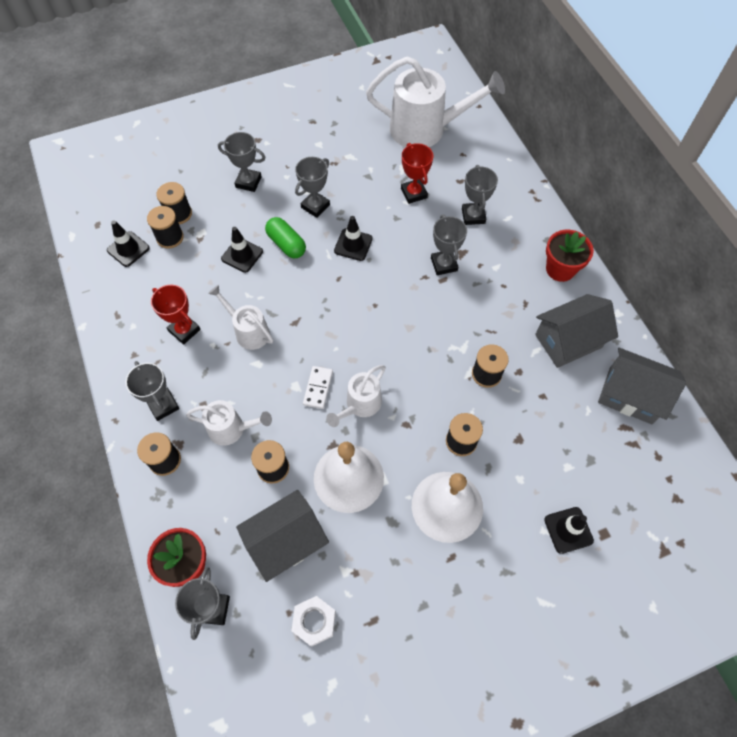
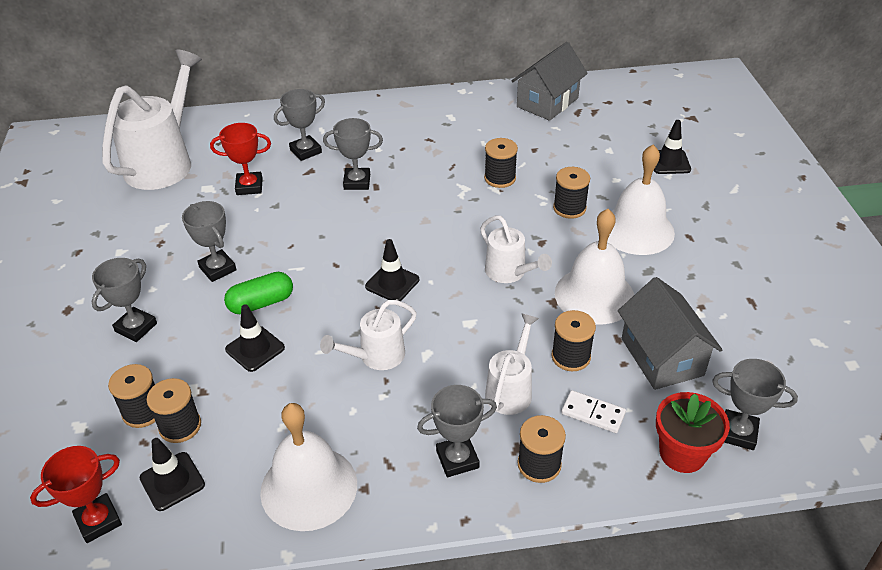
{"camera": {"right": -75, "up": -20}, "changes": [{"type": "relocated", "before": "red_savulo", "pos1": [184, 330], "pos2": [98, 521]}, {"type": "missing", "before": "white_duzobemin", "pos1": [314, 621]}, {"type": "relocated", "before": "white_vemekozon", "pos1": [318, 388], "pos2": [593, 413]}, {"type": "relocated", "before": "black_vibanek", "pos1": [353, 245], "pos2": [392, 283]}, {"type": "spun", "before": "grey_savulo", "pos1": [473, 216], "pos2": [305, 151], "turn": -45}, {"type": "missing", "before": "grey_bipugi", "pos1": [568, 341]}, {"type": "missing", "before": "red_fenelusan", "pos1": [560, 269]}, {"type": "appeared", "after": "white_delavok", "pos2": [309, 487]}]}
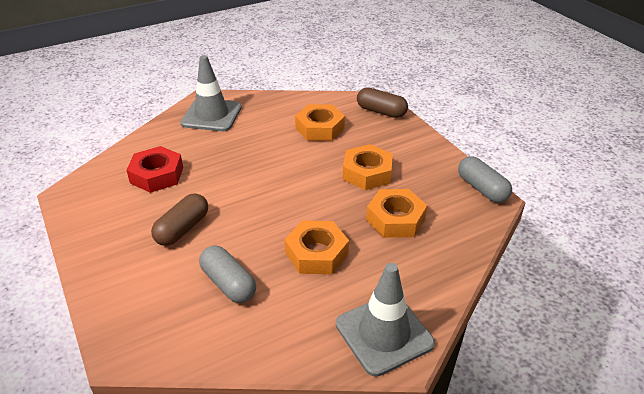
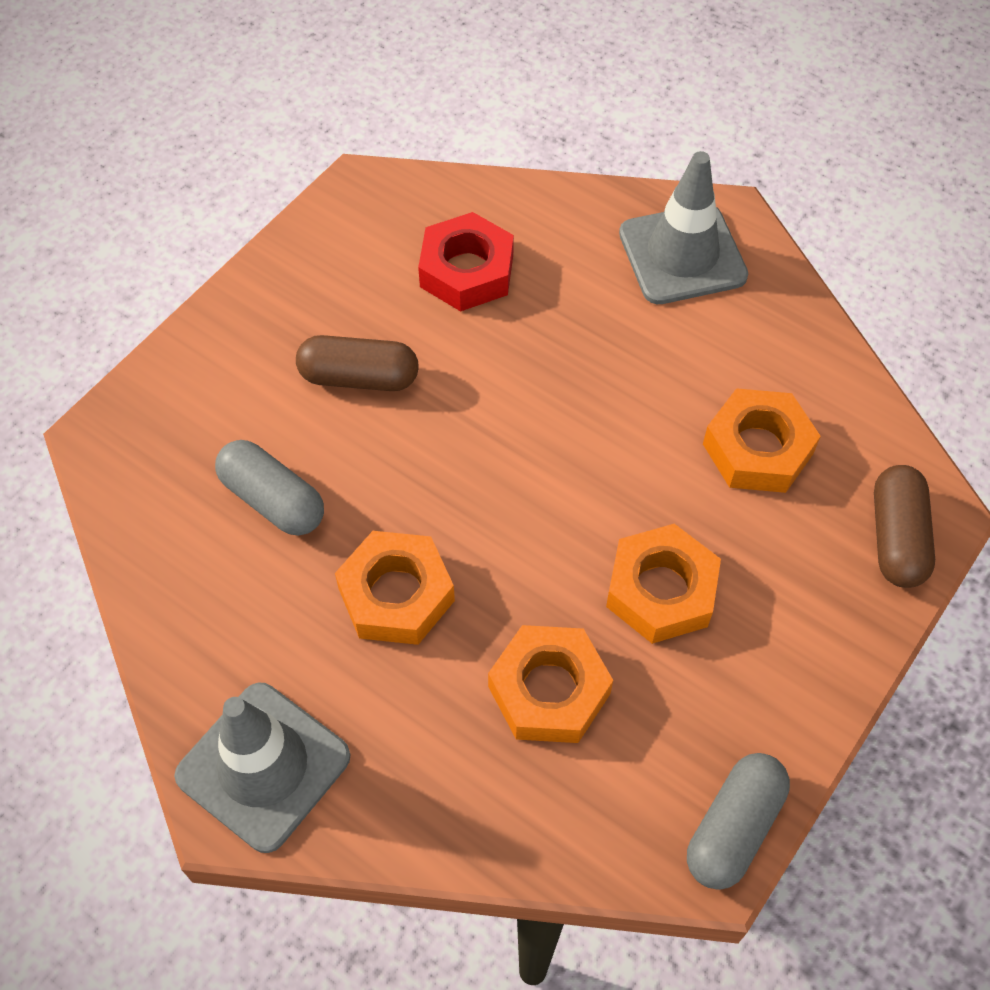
{"camera": {"right": 65, "up": 20}, "changes": [{"type": "spun", "before": "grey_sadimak", "pos1": [228, 284], "pos2": [273, 500], "turn": -75}]}
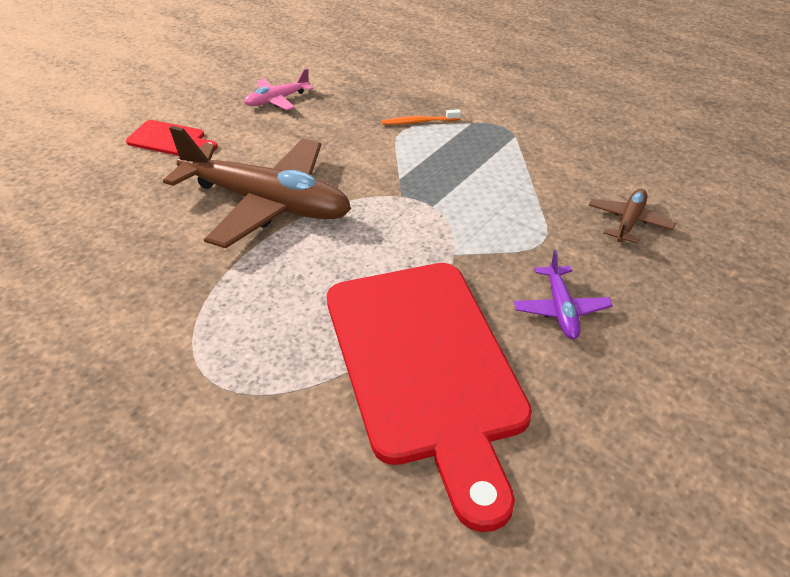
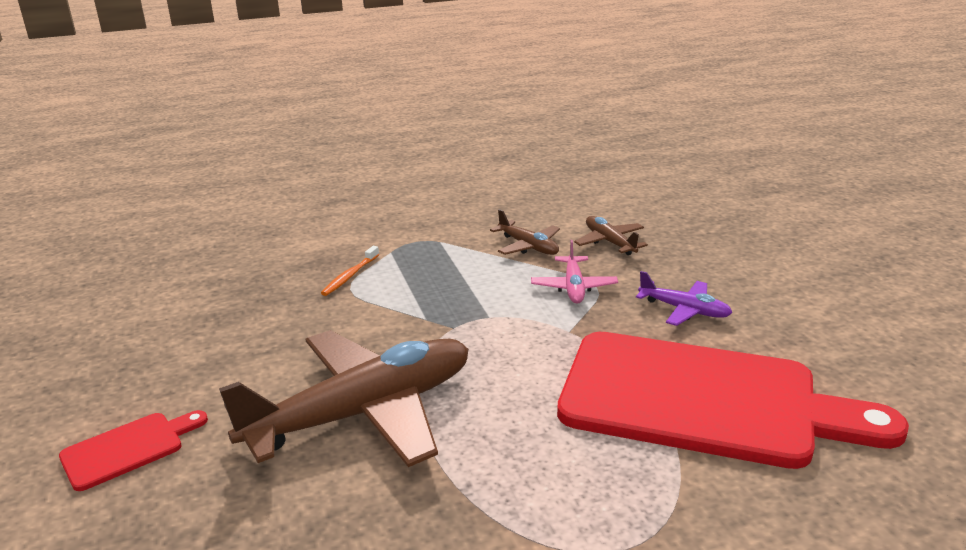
{"camera": {"right": -55, "up": -15}, "changes": [{"type": "relocated", "before": "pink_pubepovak", "pos1": [277, 100], "pos2": [573, 287]}, {"type": "appeared", "after": "brown_pubepovak", "pos2": [528, 246]}]}
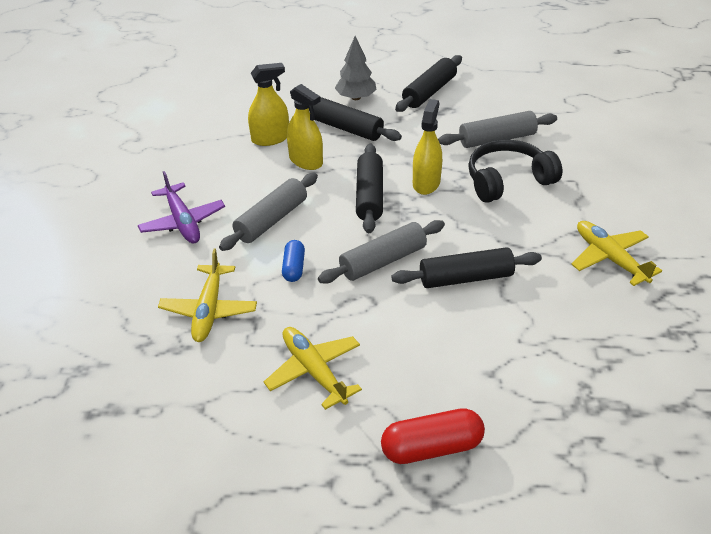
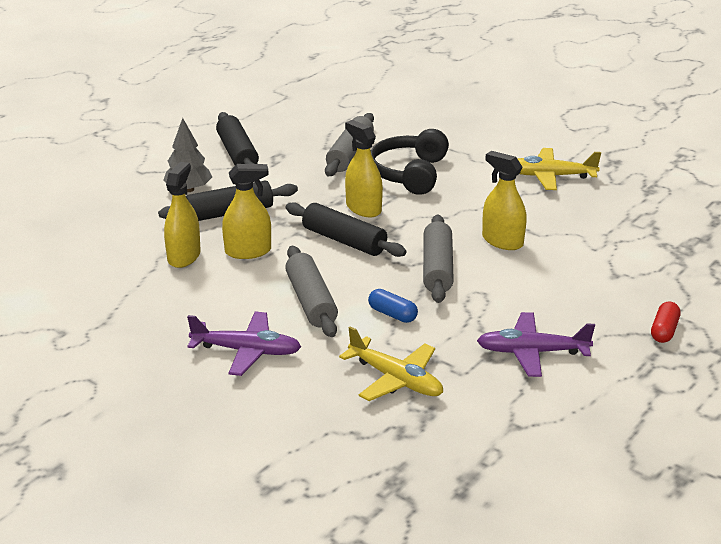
{"camera": {"right": -55, "up": -10}, "changes": [{"type": "colour", "before": "yellow_pubepovak", "after": "purple_pubepovak", "pos1": [314, 371], "pos2": [532, 352]}, {"type": "size", "before": "red_sadimak", "pos1": [431, 447], "pos2": [664, 331], "scale": 0.61}, {"type": "exchanged", "before": "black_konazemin", "after": "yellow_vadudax", "pos1": [466, 278], "pos2": [502, 241]}]}
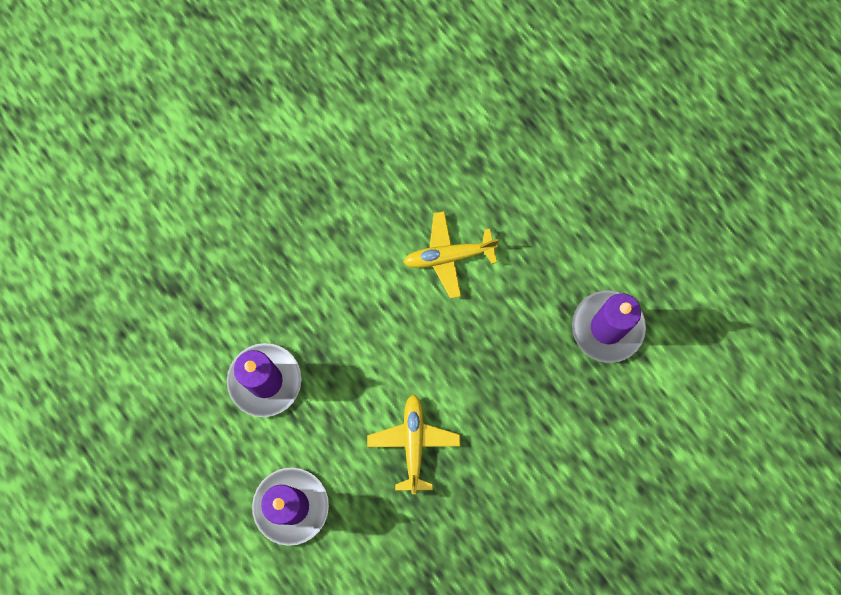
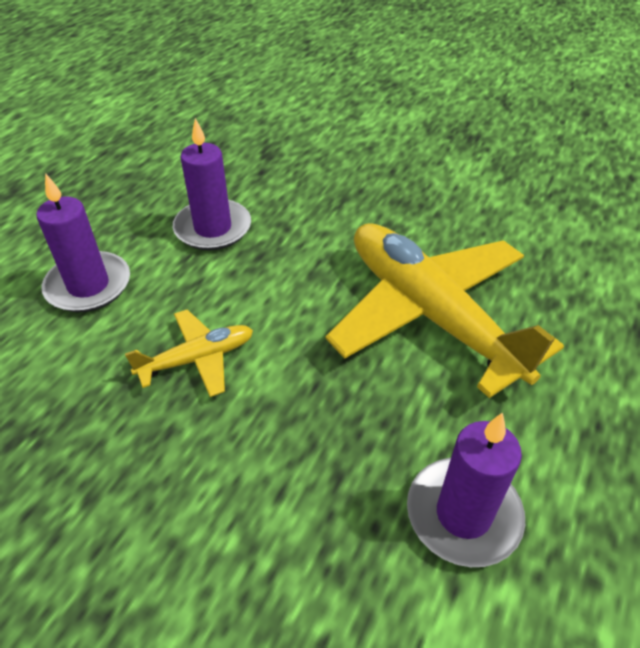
{"camera": {"right": 65, "up": -30}, "changes": [{"type": "size", "before": "yellow_pubepovak", "pos1": [448, 256], "pos2": [429, 314], "scale": 2.13}]}
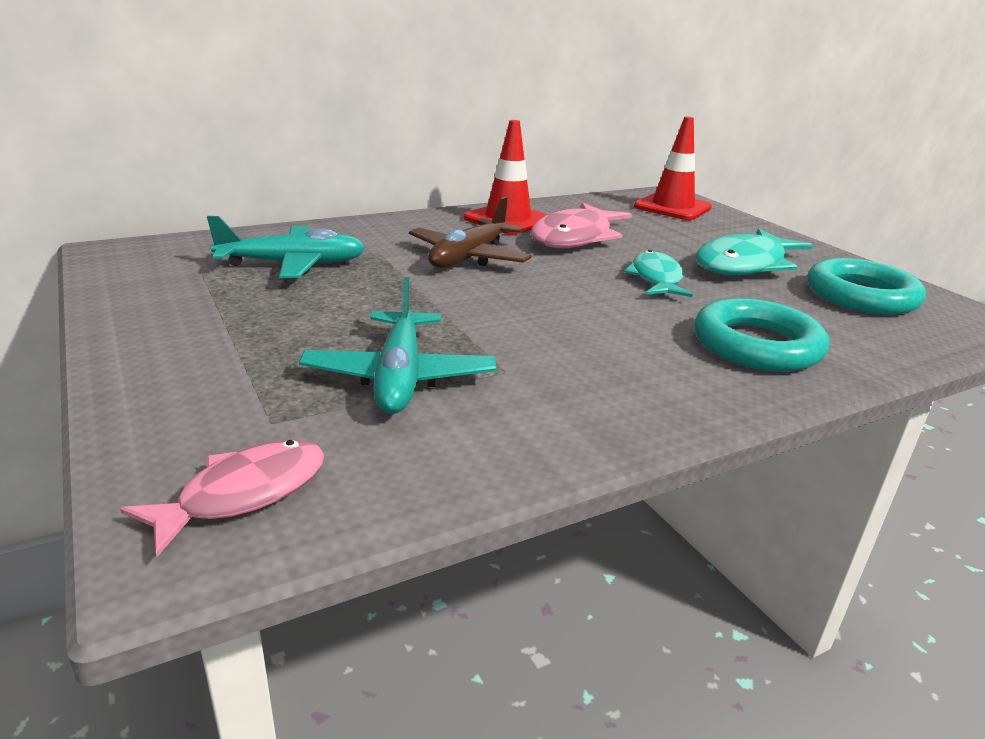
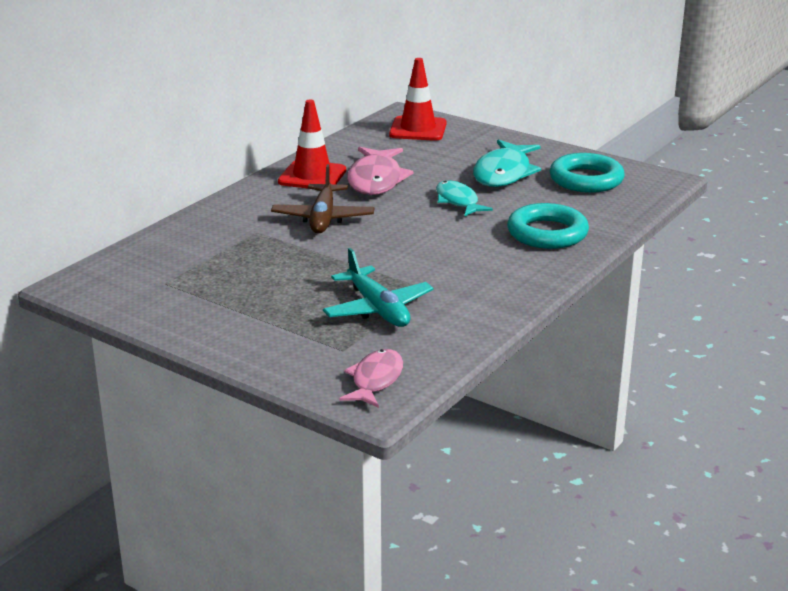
{"camera": {"right": -25, "up": 0}, "changes": [{"type": "missing", "before": "turquoise_pubepovak", "pos1": [293, 264]}]}
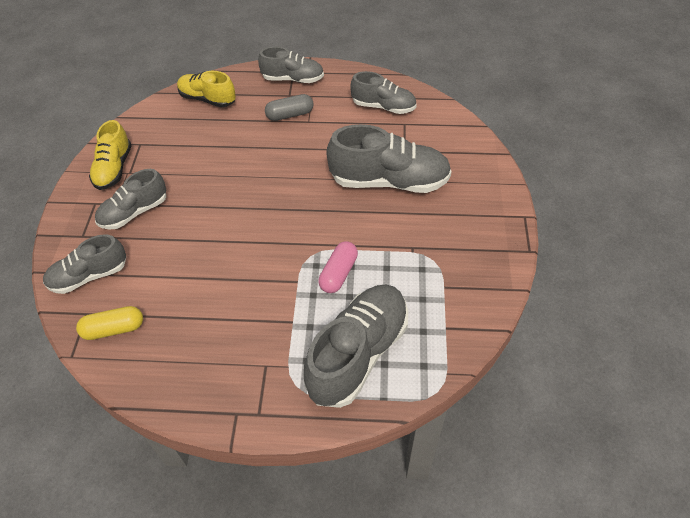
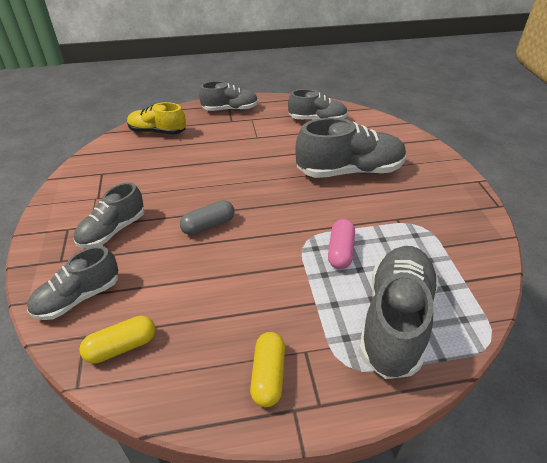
{"camera": {"right": -15, "up": -10}, "changes": [{"type": "missing", "before": "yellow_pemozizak", "pos1": [114, 168]}, {"type": "relocated", "before": "grey_sadimak", "pos1": [290, 115], "pos2": [208, 225]}, {"type": "appeared", "after": "yellow_sadimak", "pos2": [268, 375]}]}
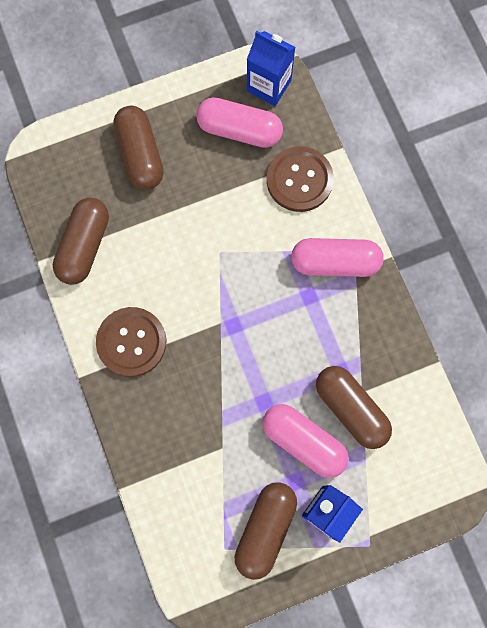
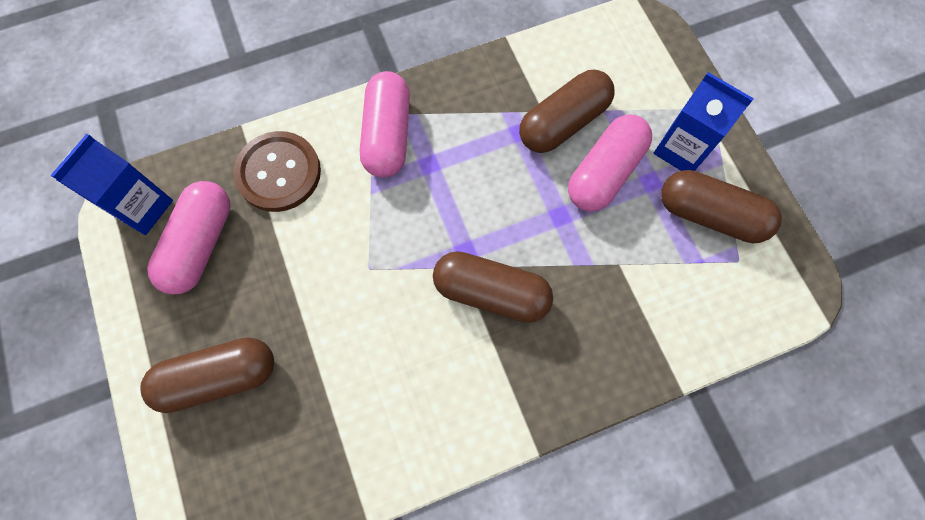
{"camera": {"right": -90, "up": -5}, "changes": [{"type": "relocated", "before": "brown_sadimak", "pos1": [84, 246], "pos2": [491, 293]}, {"type": "missing", "before": "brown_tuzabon", "pos1": [131, 342]}]}
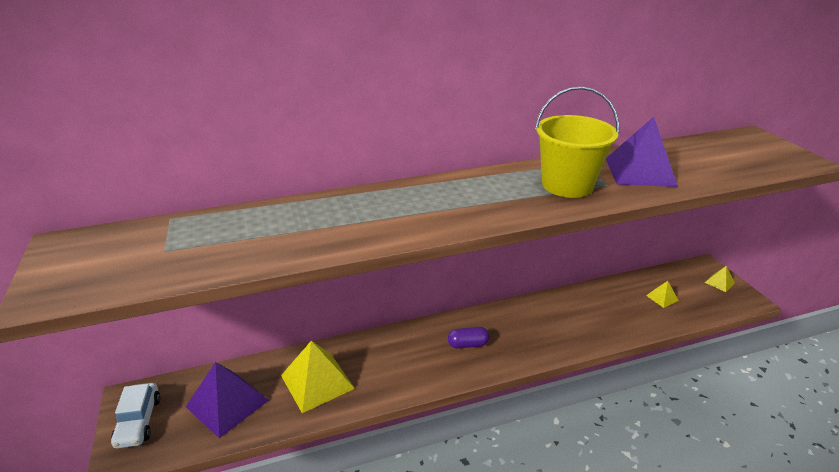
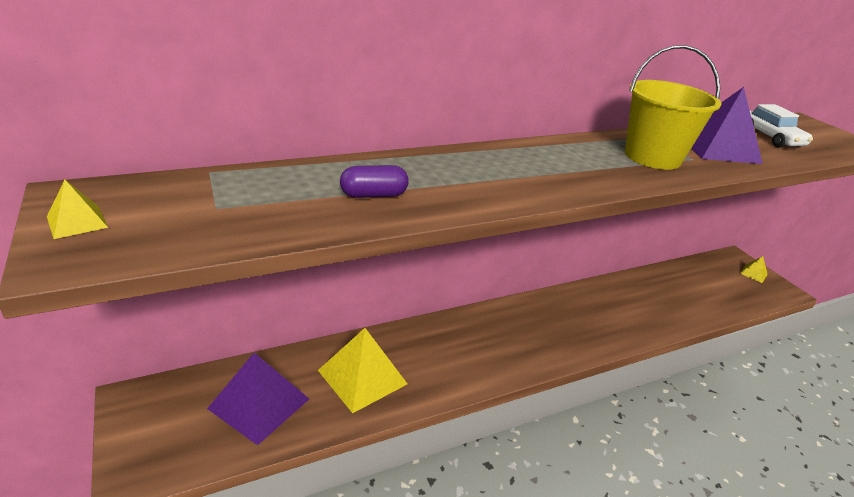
{"camera": {"right": -10, "up": 0}, "changes": [{"type": "relocated", "before": "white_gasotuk", "pos1": [139, 421], "pos2": [770, 138]}, {"type": "relocated", "before": "purple_sadimak", "pos1": [468, 344], "pos2": [373, 195]}, {"type": "relocated", "before": "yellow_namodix", "pos1": [662, 298], "pos2": [77, 222]}]}
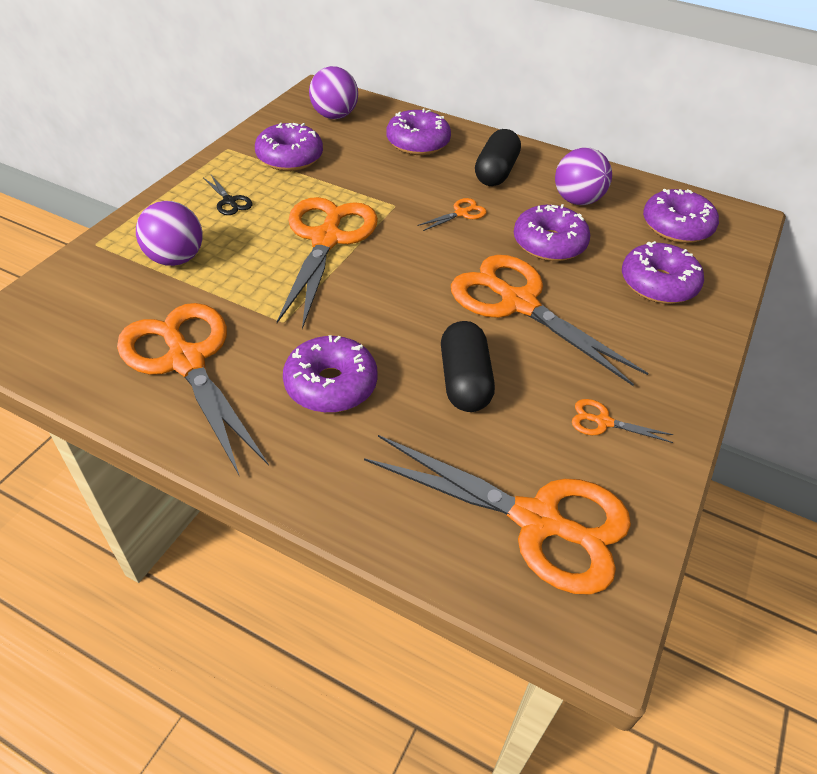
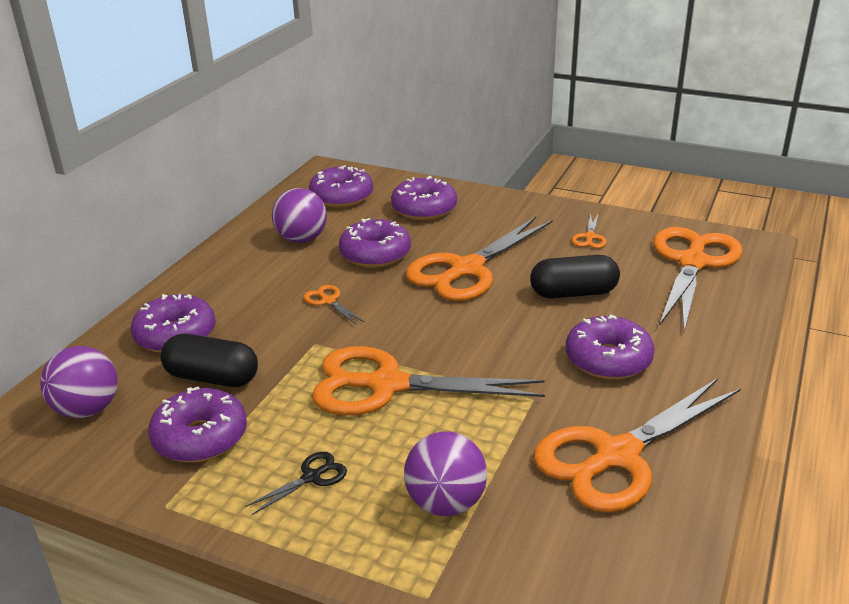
{"camera": {"right": -90, "up": -15}, "changes": [{"type": "relocated", "before": "black_sadimak", "pos1": [495, 172], "pos2": [212, 378]}]}
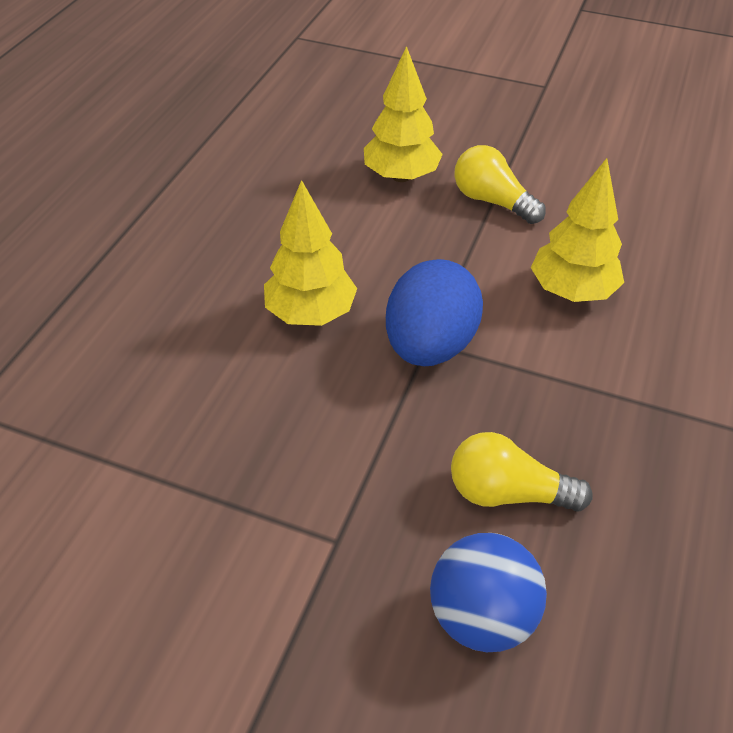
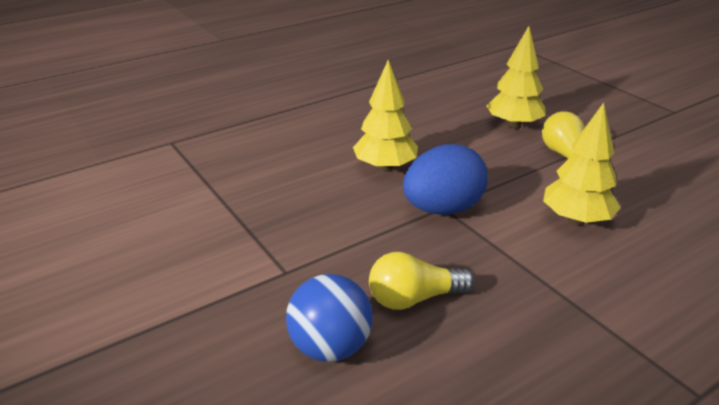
{"camera": {"right": 35, "up": -15}, "changes": [{"type": "spun", "before": "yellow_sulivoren", "pos1": [507, 492], "pos2": [414, 298], "turn": -60}]}
